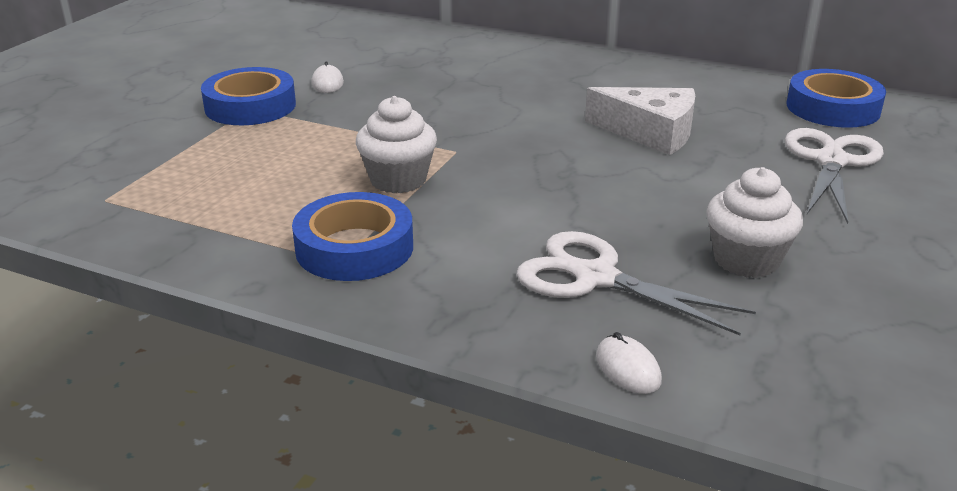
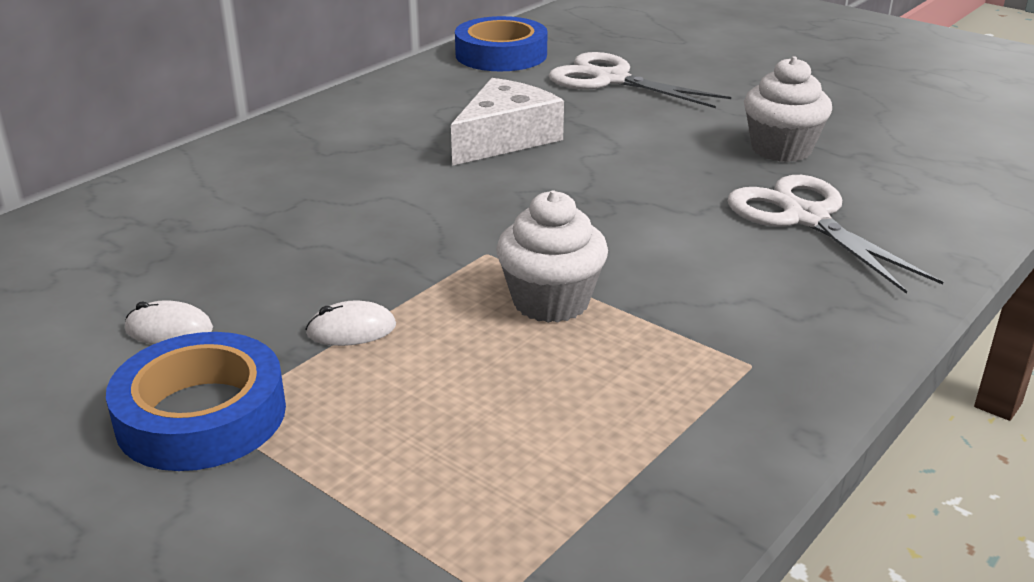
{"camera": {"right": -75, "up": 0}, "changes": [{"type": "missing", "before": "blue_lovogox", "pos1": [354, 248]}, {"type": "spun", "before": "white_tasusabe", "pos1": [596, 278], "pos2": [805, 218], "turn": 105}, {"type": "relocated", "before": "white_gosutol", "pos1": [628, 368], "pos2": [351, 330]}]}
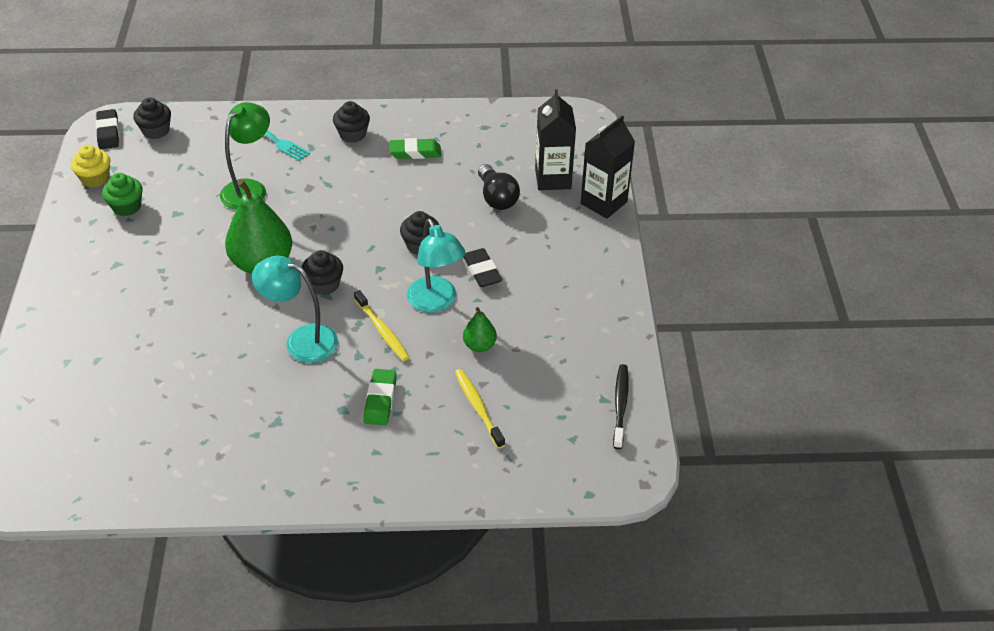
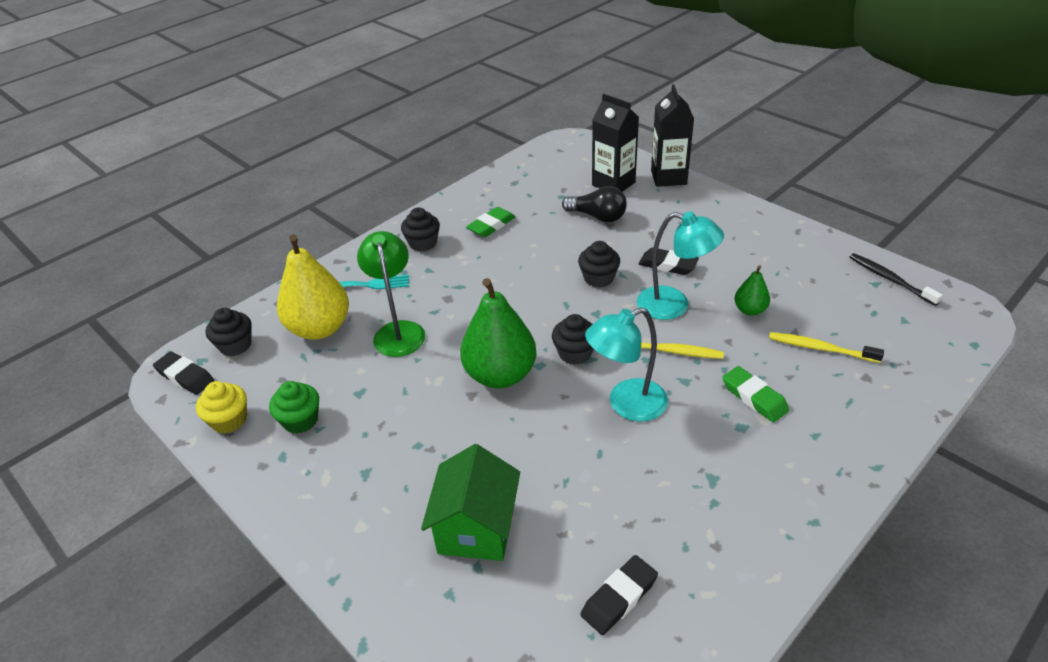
{"camera": {"right": -40, "up": -5}, "changes": [{"type": "appeared", "after": "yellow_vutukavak", "pos2": [320, 328]}, {"type": "appeared", "after": "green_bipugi", "pos2": [476, 528]}, {"type": "appeared", "after": "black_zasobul", "pos2": [619, 598]}]}
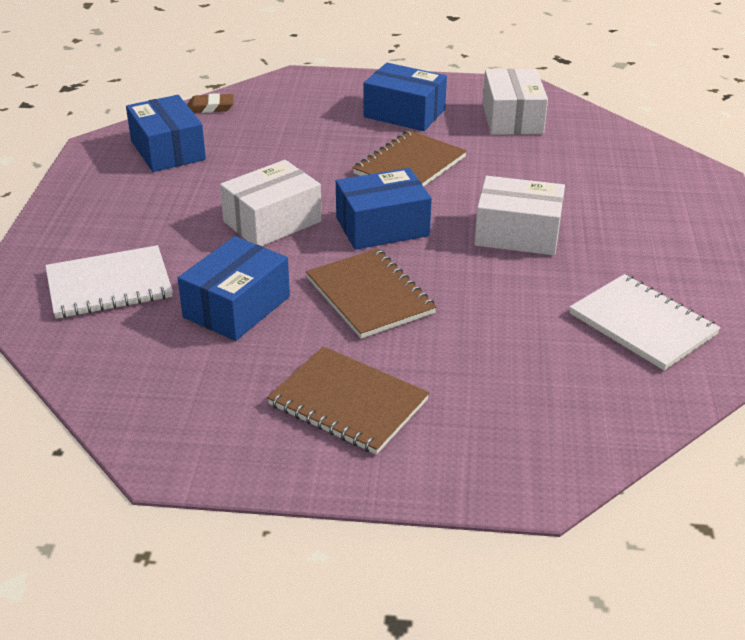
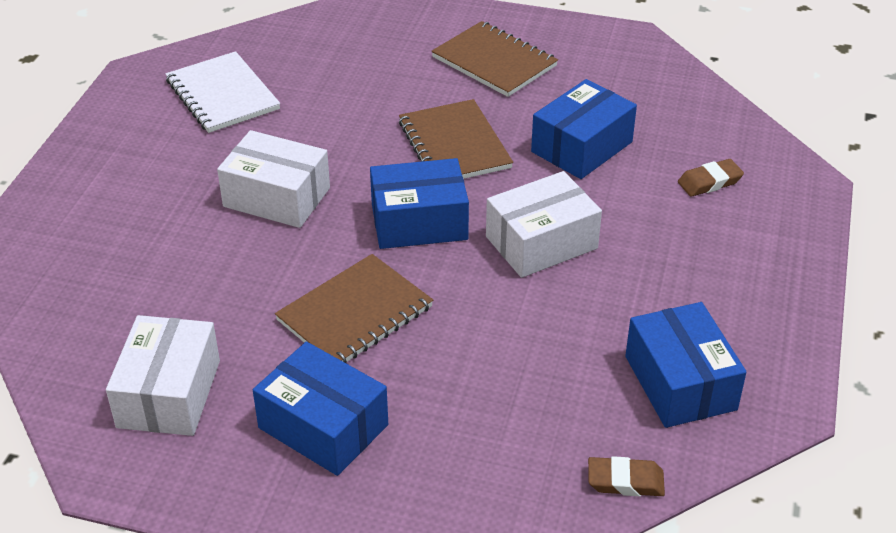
{"camera": {"right": -170, "up": 5}, "changes": [{"type": "exchanged", "before": "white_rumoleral", "after": "brown_zasobul", "pos1": [109, 285], "pos2": [709, 182]}]}
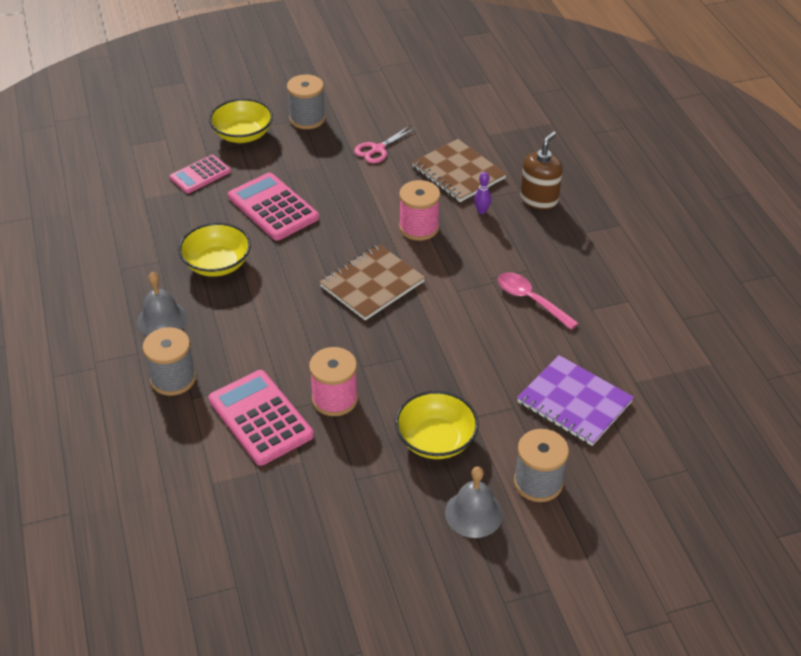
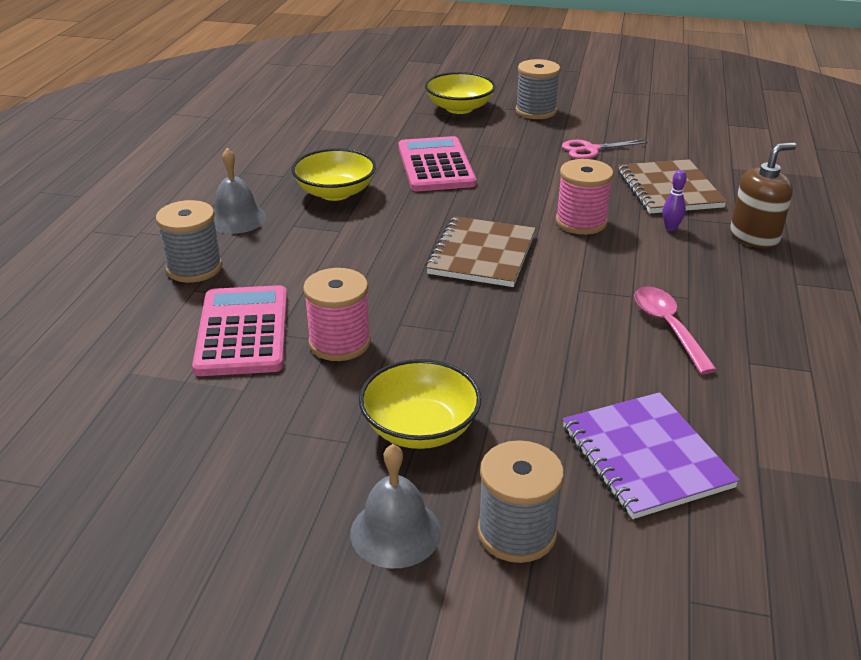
{"camera": {"right": 30, "up": -10}, "changes": [{"type": "missing", "before": "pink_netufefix", "pos1": [200, 175]}, {"type": "spun", "before": "brown_rumoleral", "pos1": [372, 284], "pos2": [482, 254], "turn": -60}]}
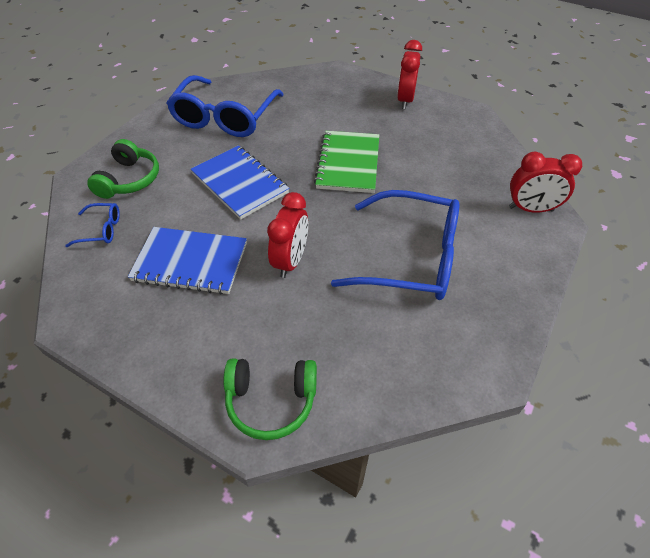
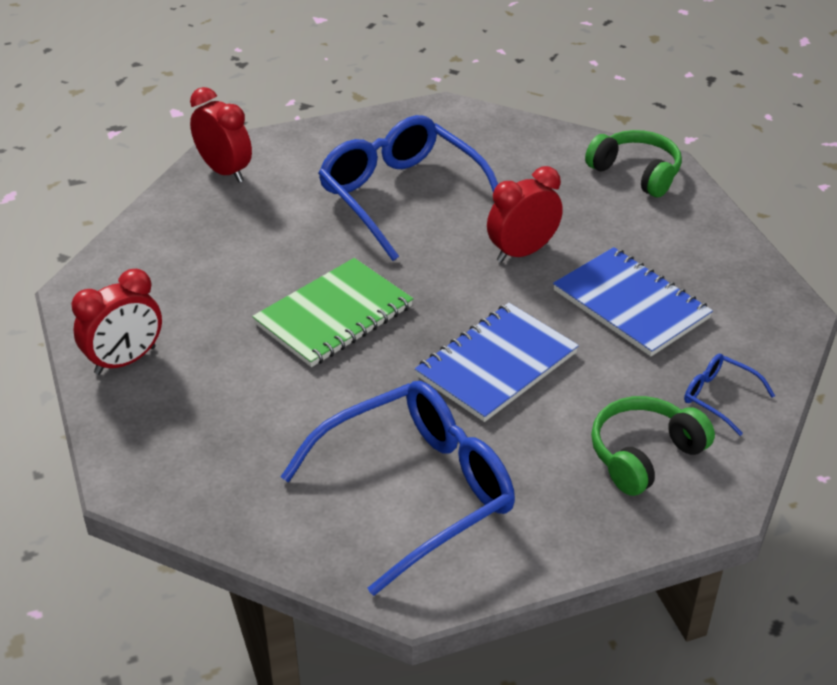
{"camera": {"right": -140, "up": -10}, "changes": [{"type": "spun", "before": "blue_rumoleral", "pos1": [240, 183], "pos2": [496, 364], "turn": 45}]}
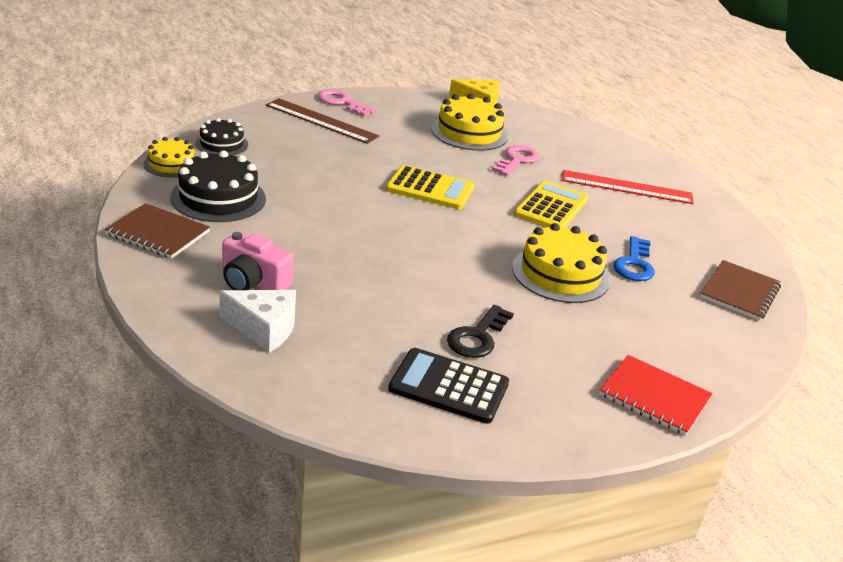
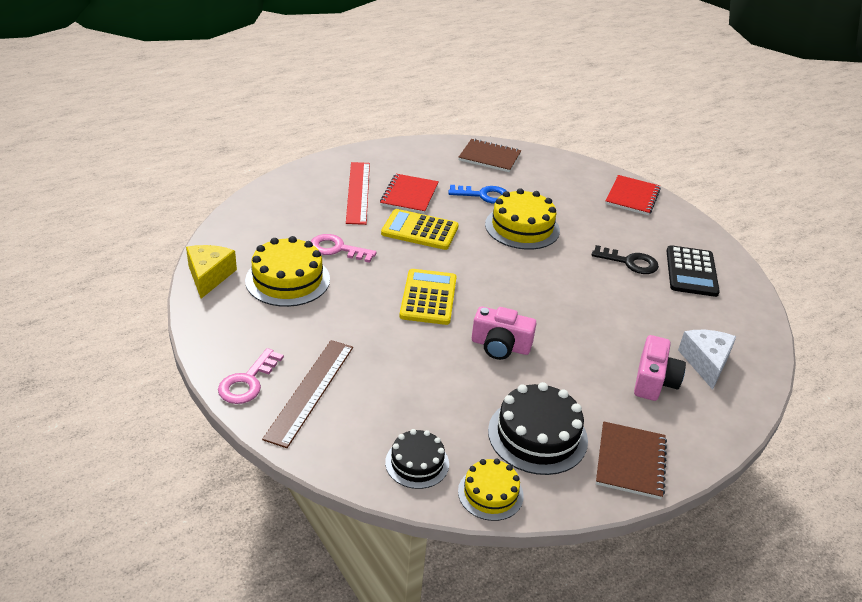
{"camera": {"right": -100, "up": 5}, "changes": [{"type": "appeared", "after": "red_rumoleral", "pos2": [409, 195]}, {"type": "appeared", "after": "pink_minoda", "pos2": [500, 346]}]}
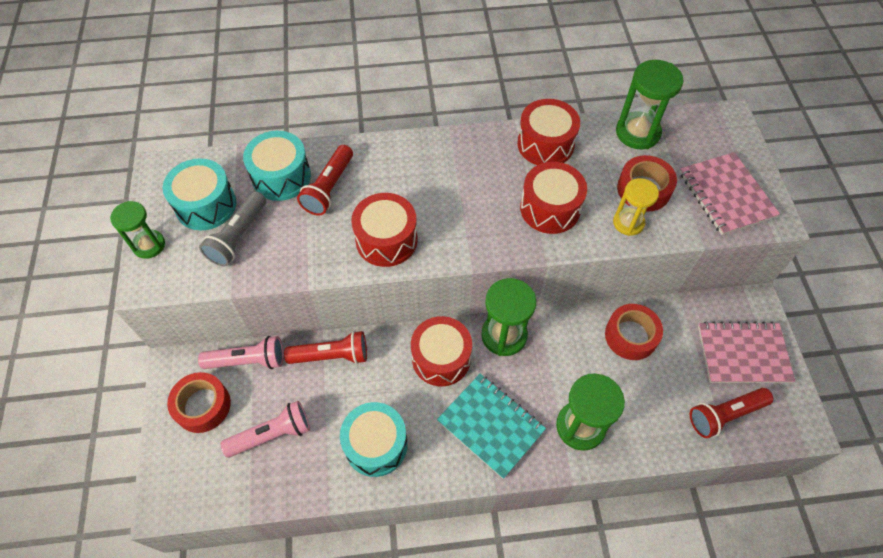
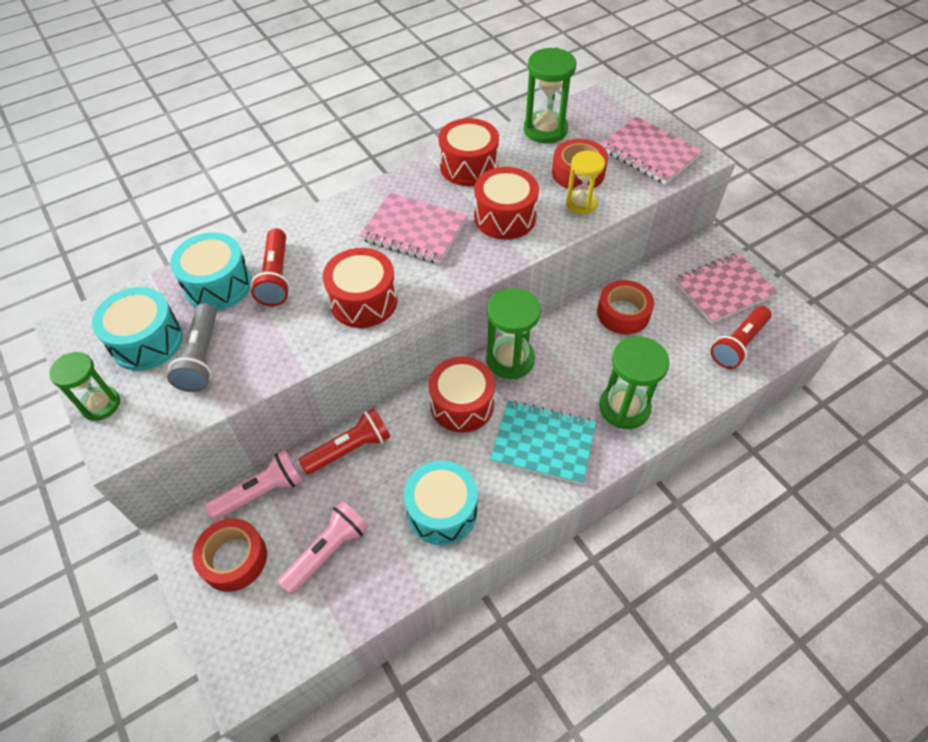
{"camera": {"right": -25, "up": -5}, "changes": [{"type": "appeared", "after": "pink_rumoleral", "pos2": [414, 230]}]}
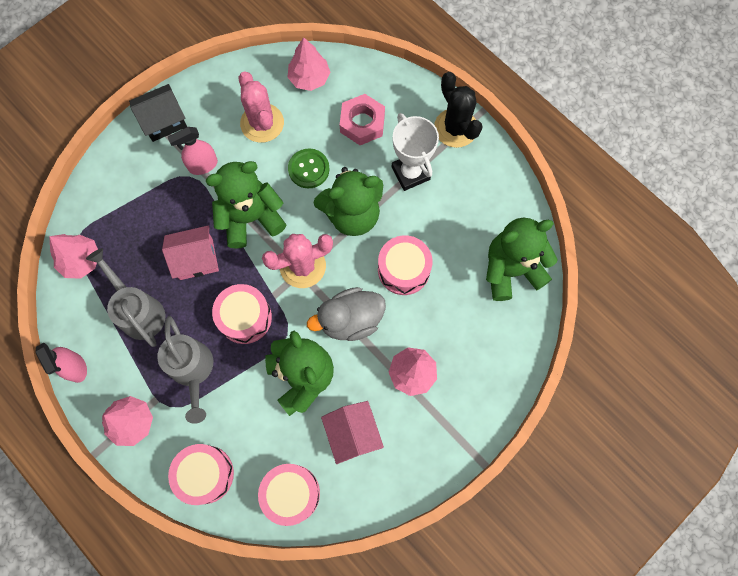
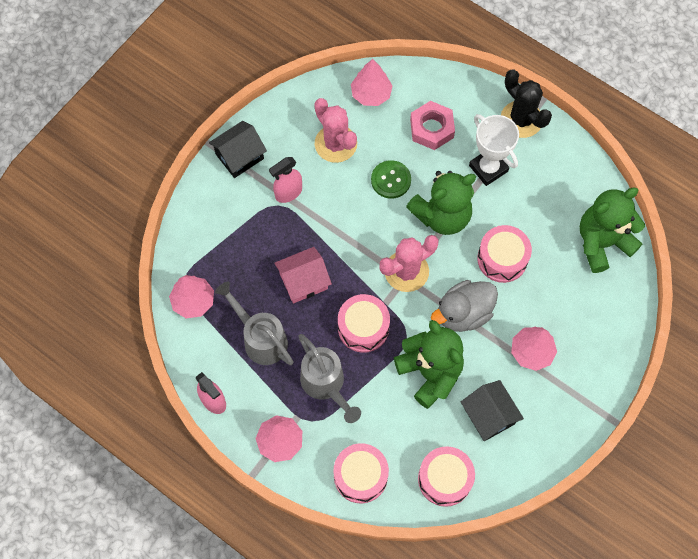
{"camera": {"right": -10, "up": -5}, "changes": [{"type": "missing", "before": "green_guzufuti", "pos1": [251, 218]}, {"type": "colour", "before": "pink_bipugi", "after": "black_bipugi", "pos1": [352, 433], "pos2": [489, 415]}]}
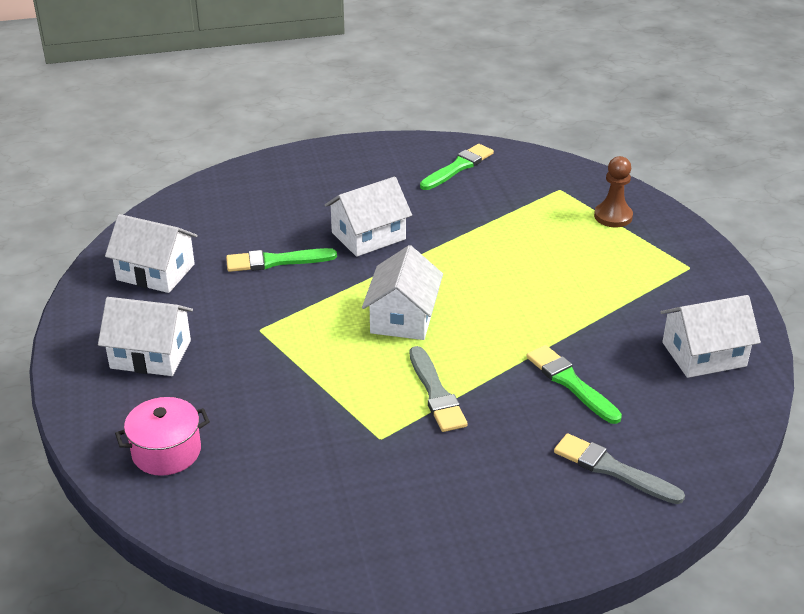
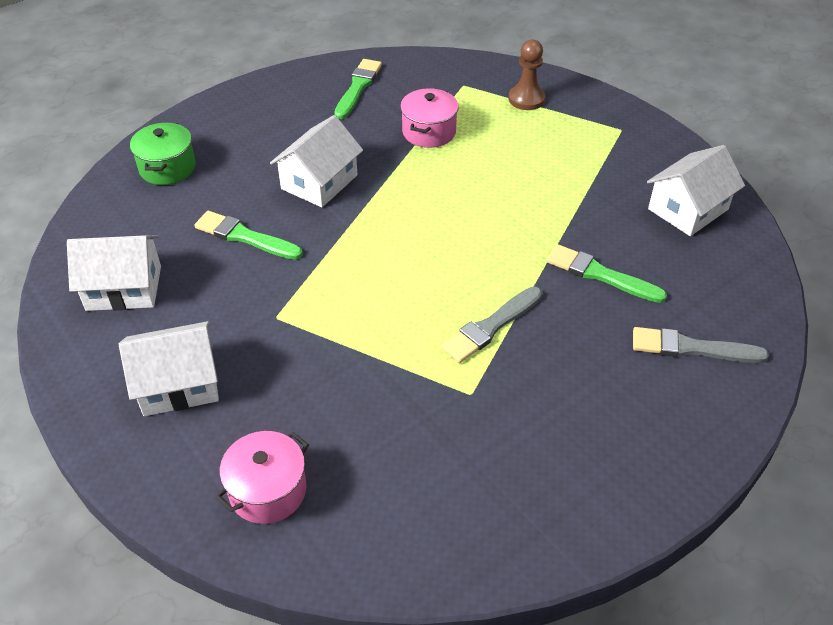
{"camera": {"right": -25, "up": 10}, "changes": [{"type": "spun", "before": "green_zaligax", "pos1": [276, 261], "pos2": [245, 237], "turn": 60}, {"type": "missing", "before": "white_bipugi", "pos1": [403, 317]}, {"type": "spun", "before": "grey_zaligax", "pos1": [436, 393], "pos2": [490, 327], "turn": 90}, {"type": "appeared", "after": "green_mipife", "pos2": [167, 168]}, {"type": "appeared", "after": "pink_mipife", "pos2": [429, 132]}]}
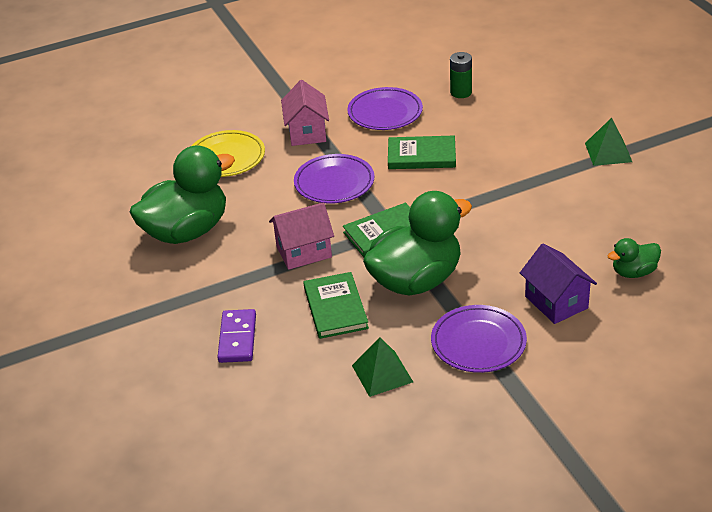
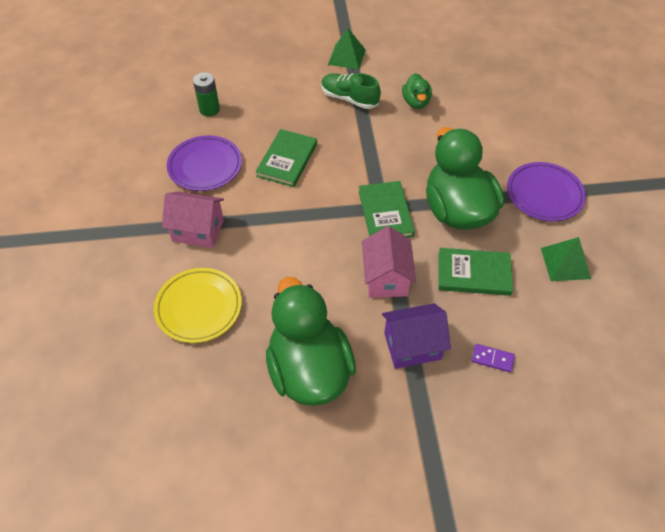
{"camera": {"right": -75, "up": 15}, "changes": [{"type": "size", "before": "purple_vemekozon", "pos1": [237, 338], "pos2": [492, 359], "scale": 0.6}, {"type": "missing", "before": "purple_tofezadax", "pos1": [334, 183]}, {"type": "relocated", "before": "purple_bipugi", "pos1": [556, 302], "pos2": [412, 346]}, {"type": "relocated", "before": "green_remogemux", "pos1": [633, 272], "pos2": [416, 102]}, {"type": "appeared", "after": "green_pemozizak", "pos2": [349, 99]}]}
